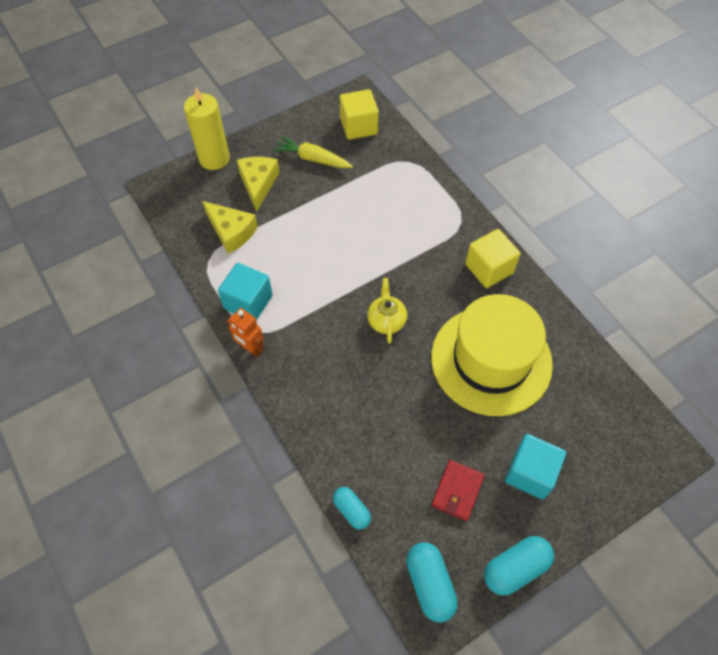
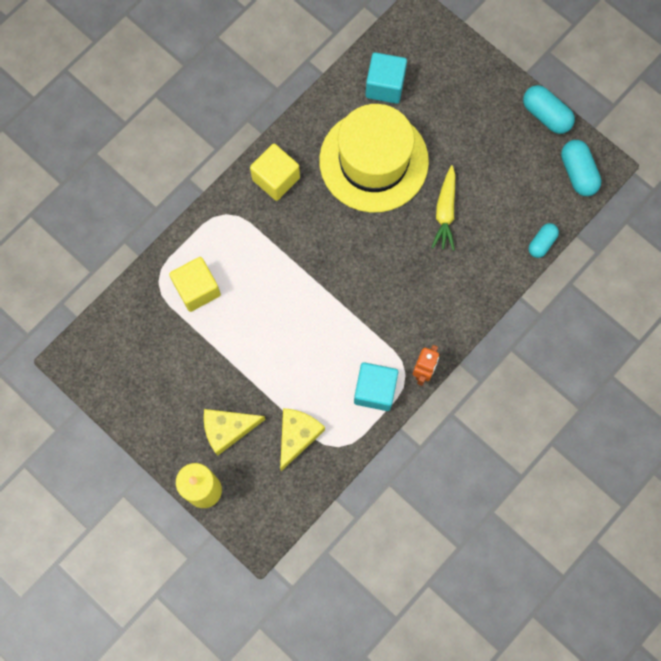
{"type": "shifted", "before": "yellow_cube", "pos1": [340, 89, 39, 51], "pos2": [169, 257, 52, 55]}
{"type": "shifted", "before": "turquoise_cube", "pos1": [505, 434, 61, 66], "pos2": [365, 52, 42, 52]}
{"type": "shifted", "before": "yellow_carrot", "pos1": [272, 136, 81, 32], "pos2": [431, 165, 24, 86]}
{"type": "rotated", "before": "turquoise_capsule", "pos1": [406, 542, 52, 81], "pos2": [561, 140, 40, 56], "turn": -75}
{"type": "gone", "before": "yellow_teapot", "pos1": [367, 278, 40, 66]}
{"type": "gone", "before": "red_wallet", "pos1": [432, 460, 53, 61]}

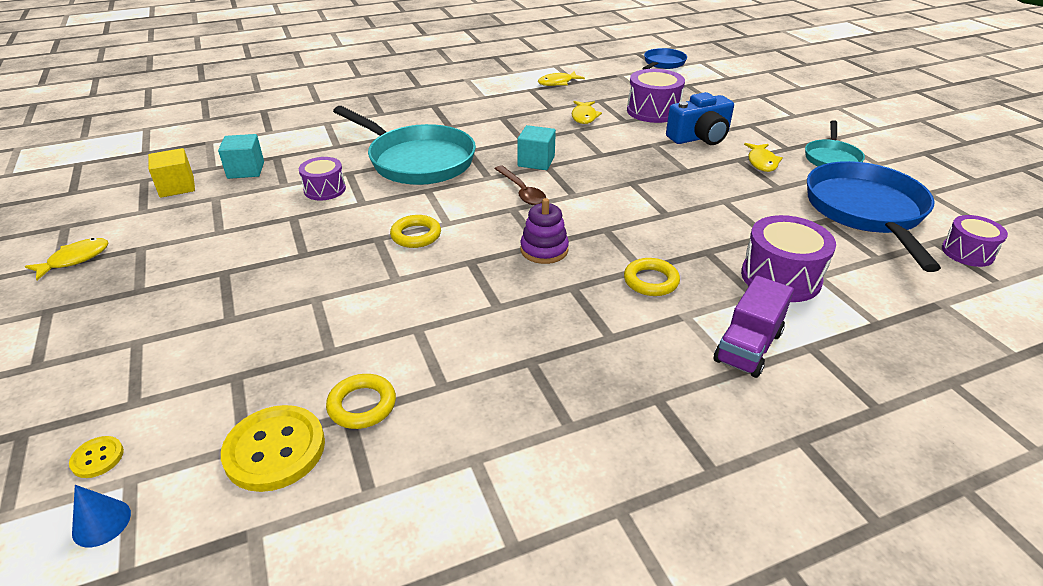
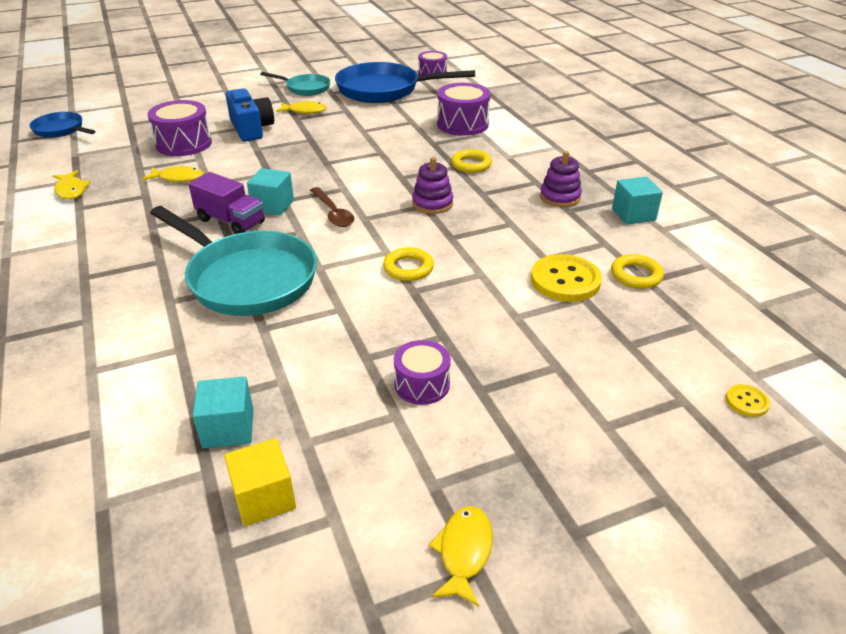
{"type": "rotated", "before": "turquoise_pan", "pos1": [333, 106, 143, 79], "pos2": [150, 206, 167, 110], "turn": 90}
{"type": "shifted", "before": "purple_truck", "pos1": [714, 276, 80, 102], "pos2": [188, 172, 77, 62]}
{"type": "rotated", "before": "brown_spoon", "pos1": [494, 166, 52, 39], "pos2": [310, 187, 45, 40], "turn": 90}
{"type": "shifted", "before": "purple_drum", "pos1": [299, 157, 47, 43], "pos2": [394, 340, 57, 65]}
{"type": "rotated", "before": "yellow_fish", "pos1": [25, 238, 83, 42], "pos2": [429, 506, 64, 101], "turn": 60}
{"type": "shifted", "before": "yellow_button", "pos1": [221, 405, 104, 87], "pos2": [531, 254, 71, 48]}
{"type": "new", "after": "purple_stacking_toy", "pos2": [540, 151, 42, 56]}
{"type": "new", "after": "turquoise_cube", "pos2": [612, 177, 51, 48]}
{"type": "gone", "before": "blue_cone", "pos1": [72, 485, 59, 62]}

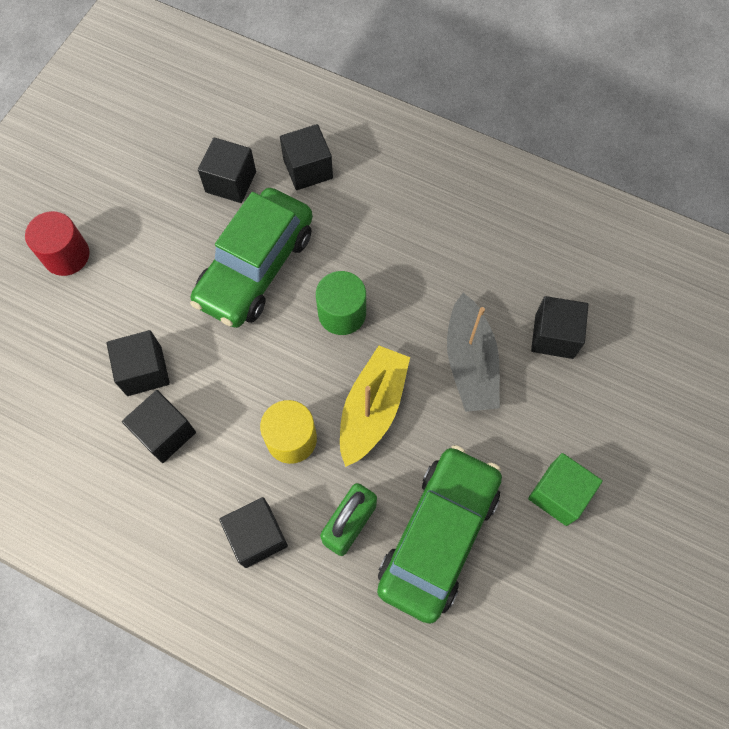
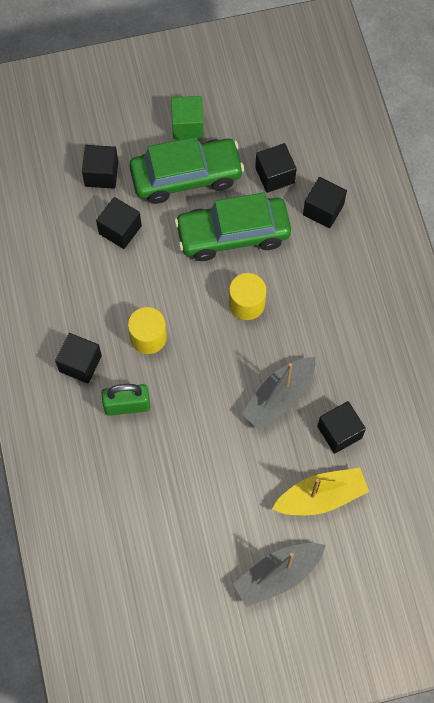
{"type": "shifted", "before": "black_cube", "pos1": [122, 390, 74, 73], "pos2": [82, 145, 36, 44]}
{"type": "shifted", "before": "green_car", "pos1": [377, 445, 125, 179], "pos2": [130, 137, 114, 67]}
{"type": "shifted", "before": "green_cube", "pos1": [528, 453, 75, 73], "pos2": [171, 96, 33, 43]}
{"type": "repainted", "before": "green_cylinder", "after": "yellow_cylinder", "pos1": [316, 271, 50, 64], "pos2": [229, 273, 37, 47]}
{"type": "new", "after": "grey_boat", "pos2": [233, 543, 93, 64]}
{"type": "shifted", "before": "yellow_boat", "pos1": [340, 346, 70, 121], "pos2": [272, 468, 97, 47]}
{"type": "gone", "before": "red_cylinder", "pos1": [25, 211, 64, 65]}

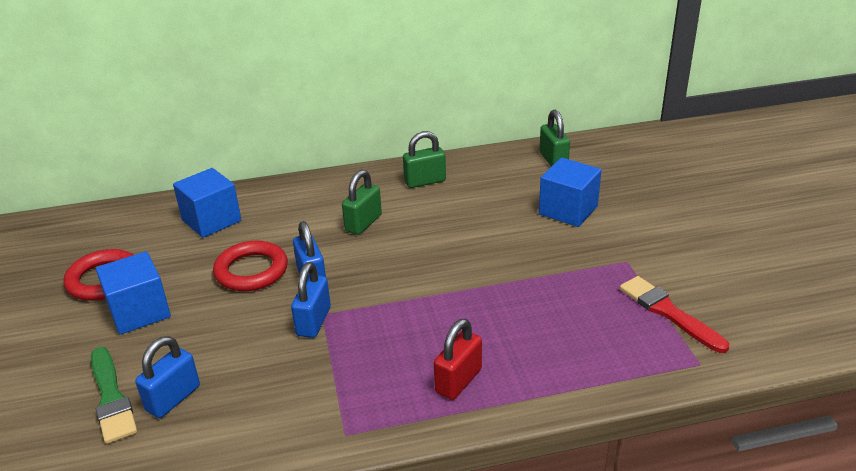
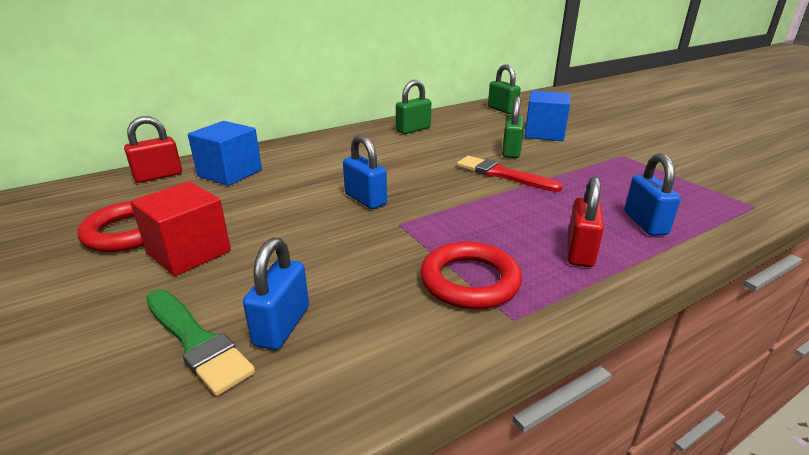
{"type": "new", "after": "red_padlock", "pos2": [124, 116, 58, 67]}
{"type": "repainted", "before": "blue_cube", "after": "red_cube", "pos1": [96, 251, 75, 84], "pos2": [130, 181, 101, 95]}
{"type": "shifted", "before": "red_ring", "pos1": [213, 240, 75, 51], "pos2": [420, 241, 102, 68]}
{"type": "shifted", "before": "red_brush", "pos1": [620, 276, 109, 77], "pos2": [457, 156, 106, 36]}
{"type": "shifted", "before": "green_padlock", "pos1": [342, 169, 40, 66], "pos2": [502, 96, 22, 62]}
{"type": "shifted", "before": "blue_padlock", "pos1": [291, 262, 40, 76], "pos2": [624, 153, 57, 83]}

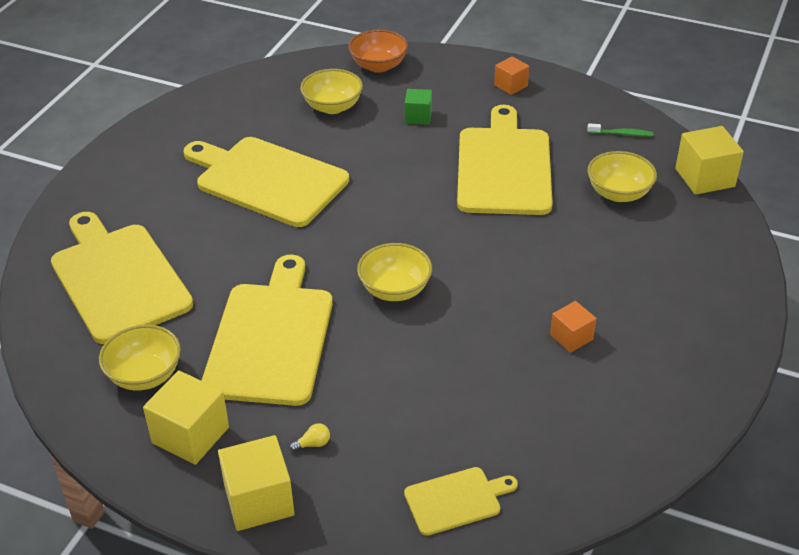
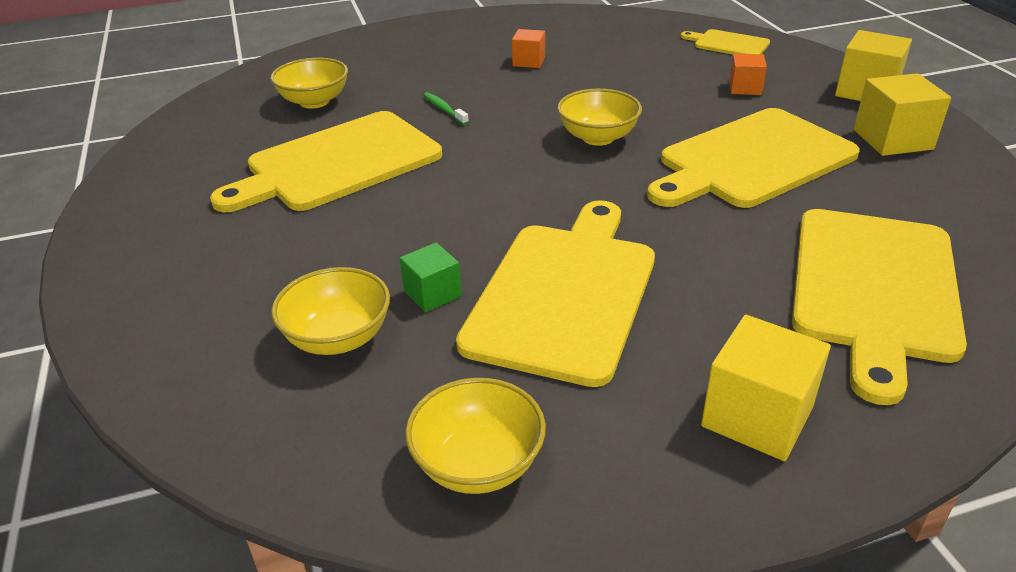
{"type": "shifted", "before": "green_cube", "pos1": [405, 89, 27, 36], "pos2": [400, 243, 62, 69]}
{"type": "shifted", "before": "yellow_bowl", "pos1": [99, 325, 82, 66], "pos2": [405, 378, 141, 116]}
{"type": "shifted", "before": "green_toothbrush", "pos1": [587, 123, 66, 14], "pos2": [423, 92, 46, 33]}
{"type": "rotated", "before": "yellow_cutting_board", "pos1": [183, 137, 166, 90], "pos2": [456, 200, 199, 187], "turn": -150}
{"type": "shifted", "before": "yellow_cube", "pos1": [675, 126, 69, 69], "pos2": [701, 315, 130, 146]}
{"type": "shifted", "before": "orange_cube", "pos1": [494, 56, 35, 39], "pos2": [729, 54, 38, 41]}
{"type": "gone", "before": "yellow_light_bulb", "pos1": [289, 423, 41, 29]}
{"type": "gone", "before": "orange_bowl", "pos1": [348, 30, 60, 43]}

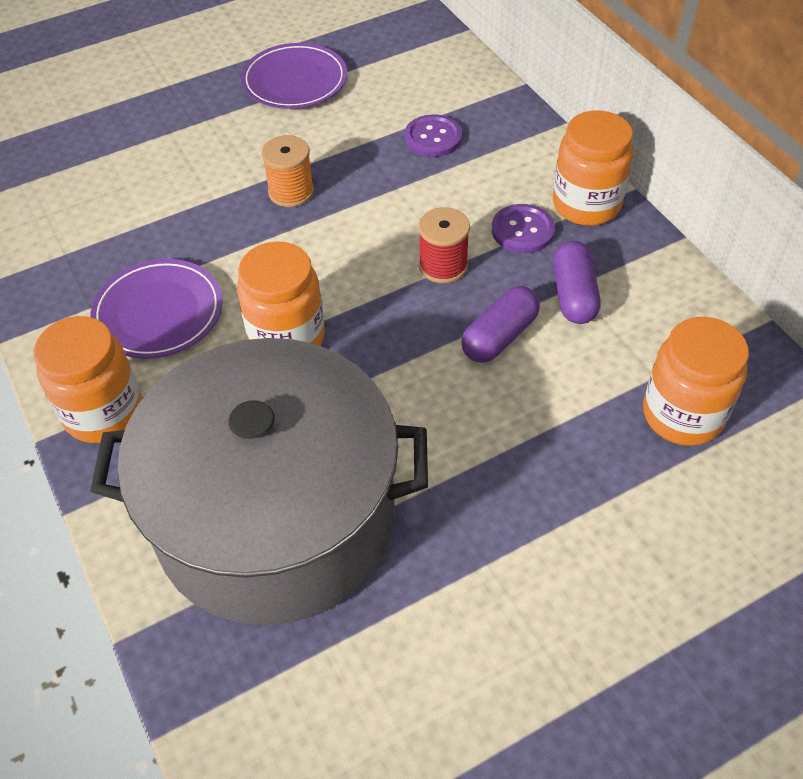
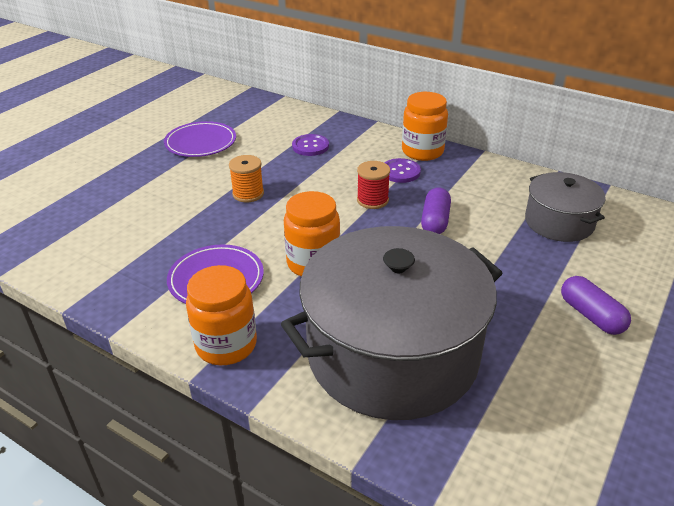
{"type": "swapped", "before": "orange_jar", "after": "grey_pot", "pos1": [643, 317, 106, 129], "pos2": [525, 172, 81, 70]}
{"type": "shifted", "before": "purple_capsule", "pos1": [553, 241, 48, 83], "pos2": [561, 276, 70, 59]}

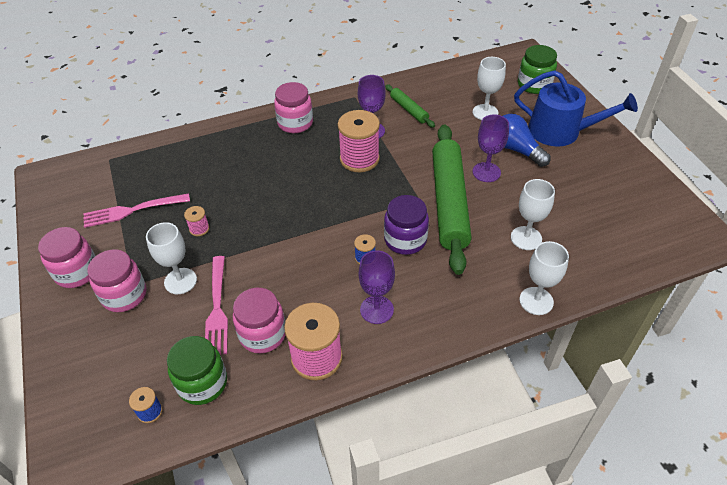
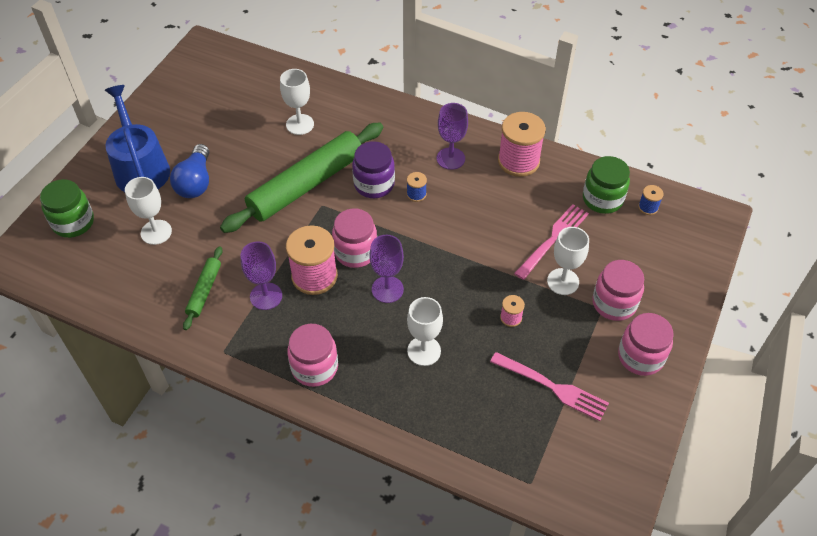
{"type": "shifted", "before": "pink_jar", "pos1": [233, 288, 52, 65], "pos2": [332, 208, 45, 60]}
{"type": "shifted", "before": "purple_goblet", "pos1": [472, 114, 37, 68], "pos2": [369, 235, 35, 68]}
{"type": "shifted", "before": "white_goblet", "pos1": [520, 241, 49, 74], "pos2": [407, 297, 36, 69]}

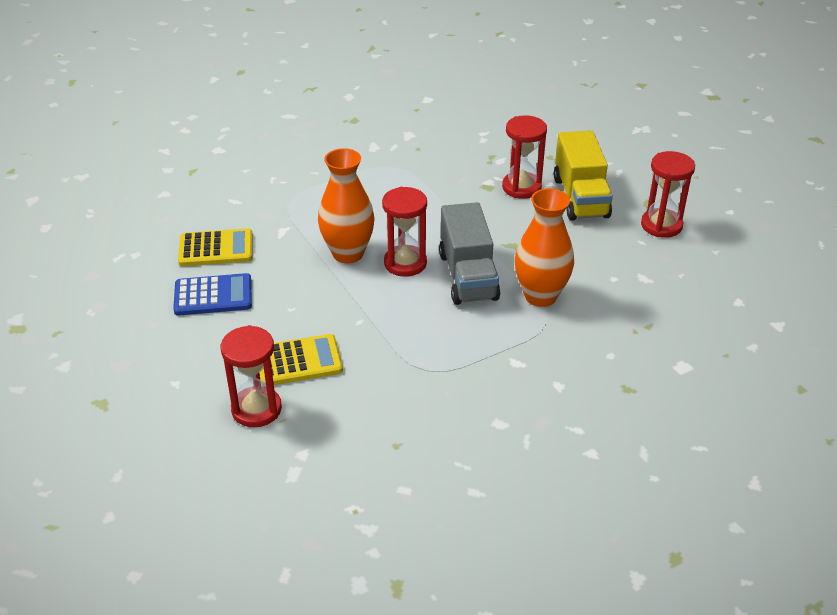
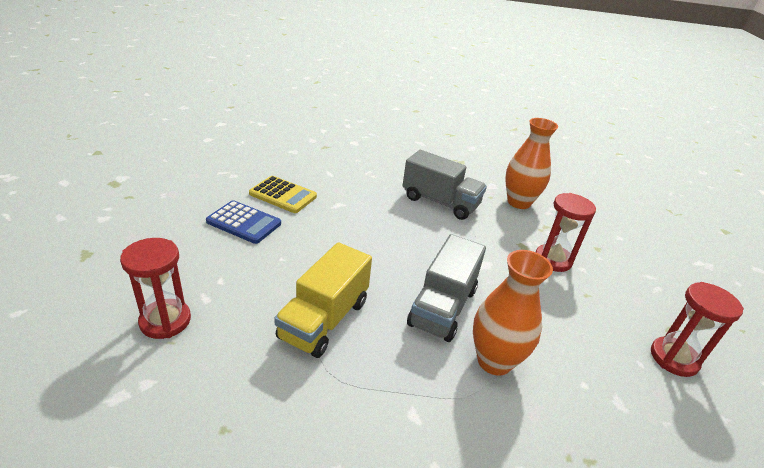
{"type": "shifted", "before": "yellow_truck", "pos1": [554, 130, 59, 91], "pos2": [274, 242, 98, 116]}
{"type": "new", "after": "grey_truck", "pos2": [402, 150, 85, 70]}
{"type": "shifted", "before": "orange_vase", "pos1": [318, 148, 57, 115], "pos2": [505, 118, 53, 91]}
{"type": "gone", "before": "yellow_calculator", "pos1": [259, 334, 84, 51]}
{"type": "gone", "before": "red_hourglass", "pos1": [382, 187, 45, 90]}

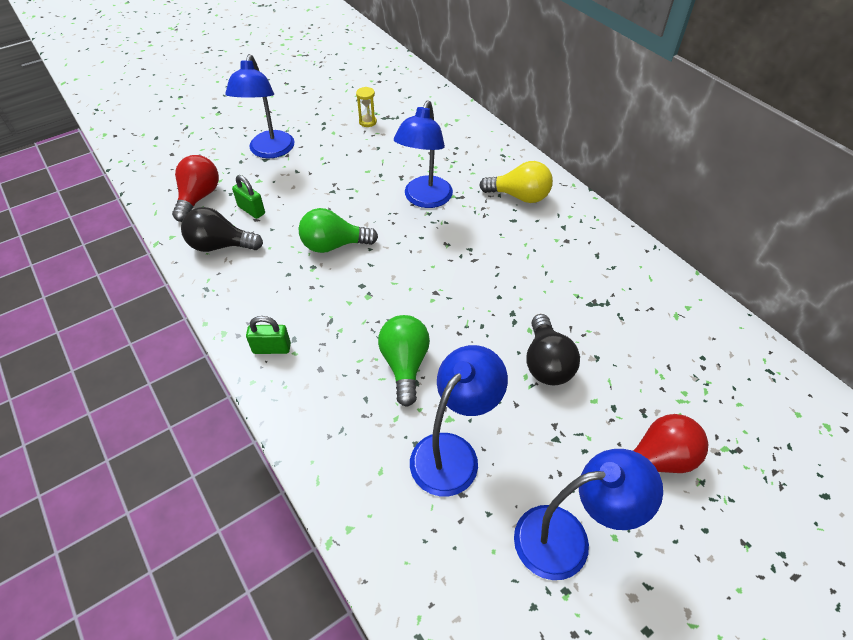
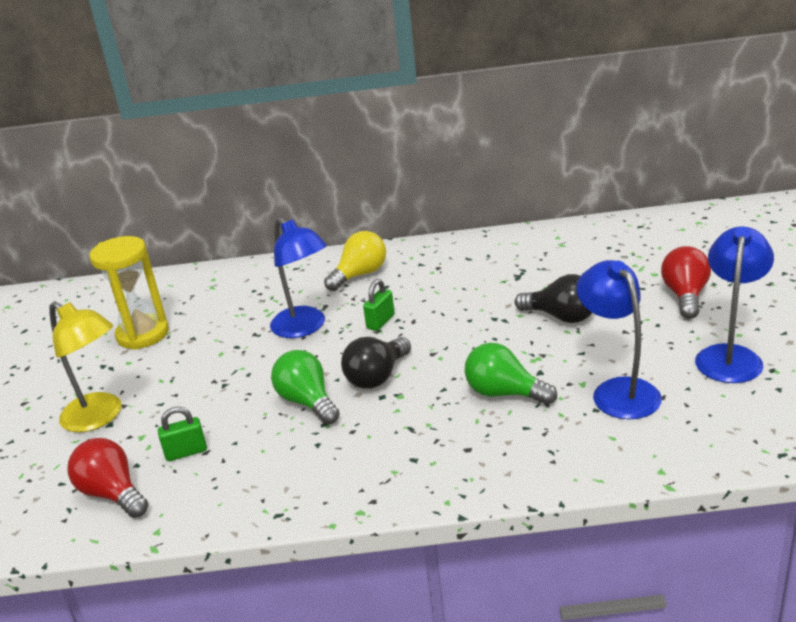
{"type": "repainted", "before": "blue_lamp", "after": "yellow_lamp", "pos1": [225, 54, 70, 104], "pos2": [49, 301, 72, 131]}
{"type": "scaled", "before": "yellow_hourglass", "pos1": [356, 87, 21, 40], "pos2": [90, 236, 79, 114], "scale": 2.31}
{"type": "rotated", "before": "green_light_bulb", "pos1": [299, 208, 79, 45], "pos2": [271, 350, 69, 75], "turn": 120}
{"type": "shifted", "before": "black_light_bulb", "pos1": [181, 207, 82, 45], "pos2": [341, 337, 70, 52]}
{"type": "shifted", "before": "green_padlock", "pos1": [246, 316, 45, 38], "pos2": [363, 279, 32, 52]}

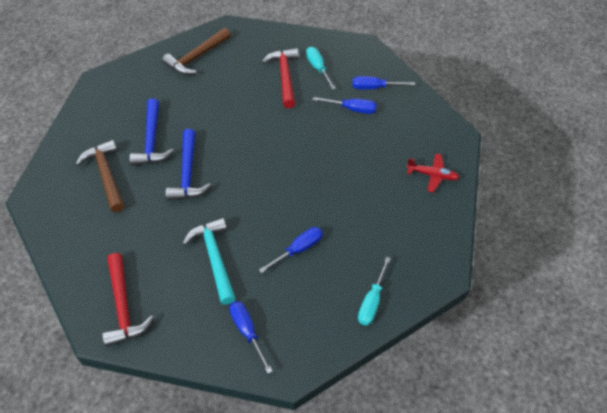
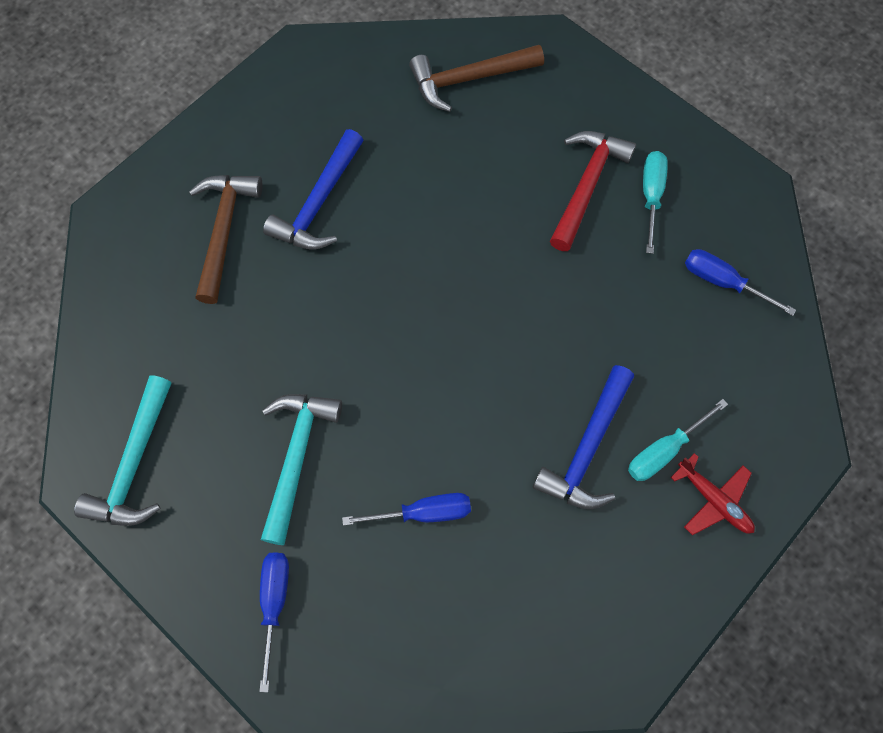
{"type": "repainted", "before": "red_hammer", "after": "turquoise_hammer", "pos1": [102, 253, 52, 94], "pos2": [74, 375, 97, 151]}
{"type": "shifted", "before": "blue_hammer", "pos1": [166, 129, 45, 72], "pos2": [532, 365, 102, 144]}
{"type": "shifted", "before": "turquoise_screwdriver", "pos1": [358, 257, 33, 69], "pos2": [628, 399, 100, 82]}
{"type": "gone", "before": "blue_screwdriver", "pos1": [313, 97, 64, 17]}

